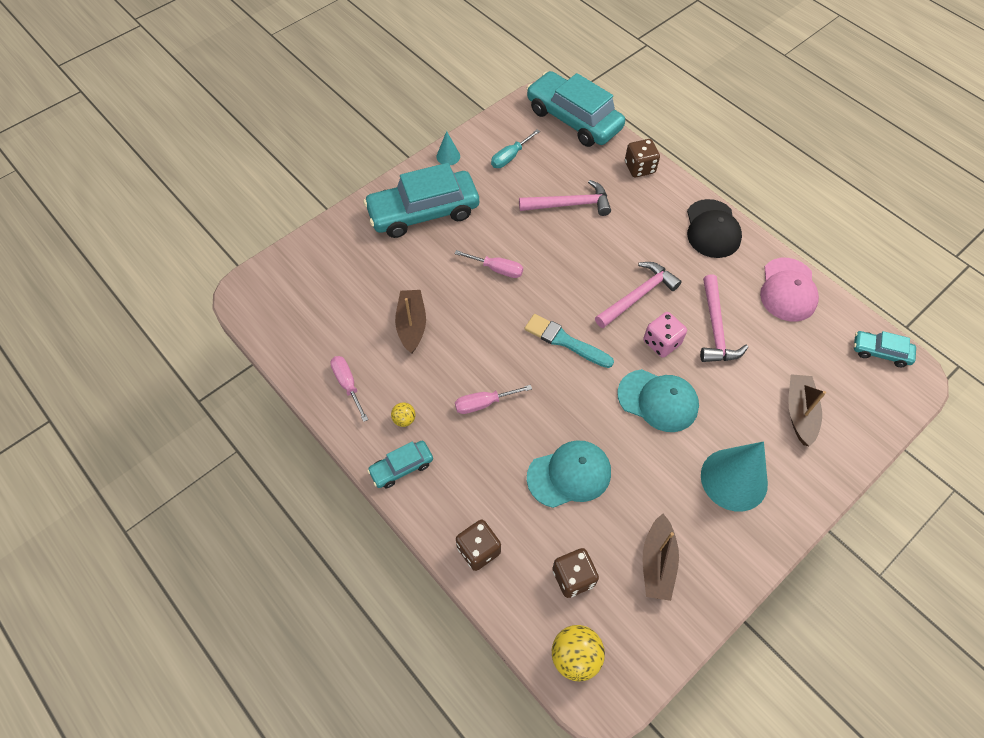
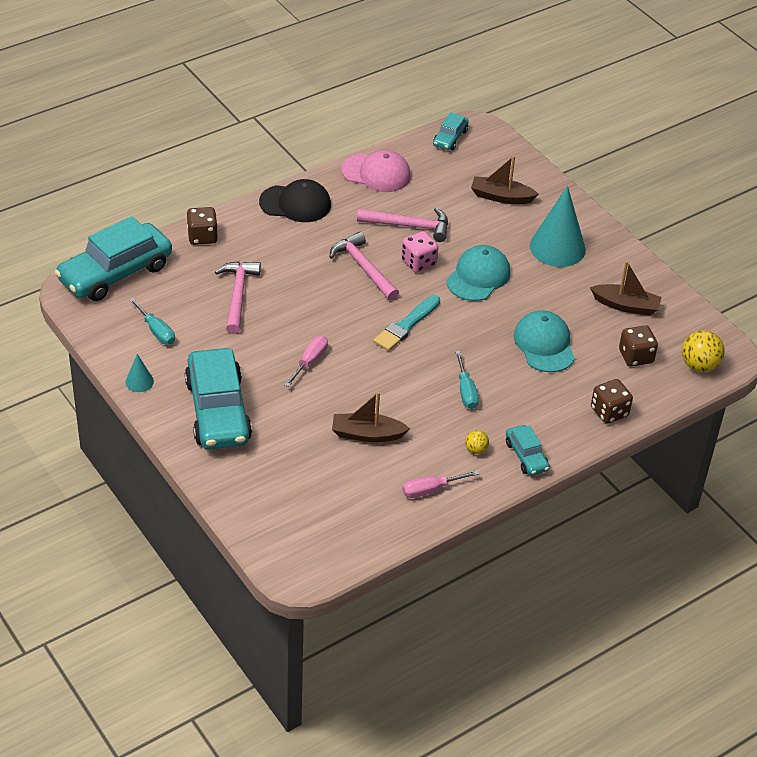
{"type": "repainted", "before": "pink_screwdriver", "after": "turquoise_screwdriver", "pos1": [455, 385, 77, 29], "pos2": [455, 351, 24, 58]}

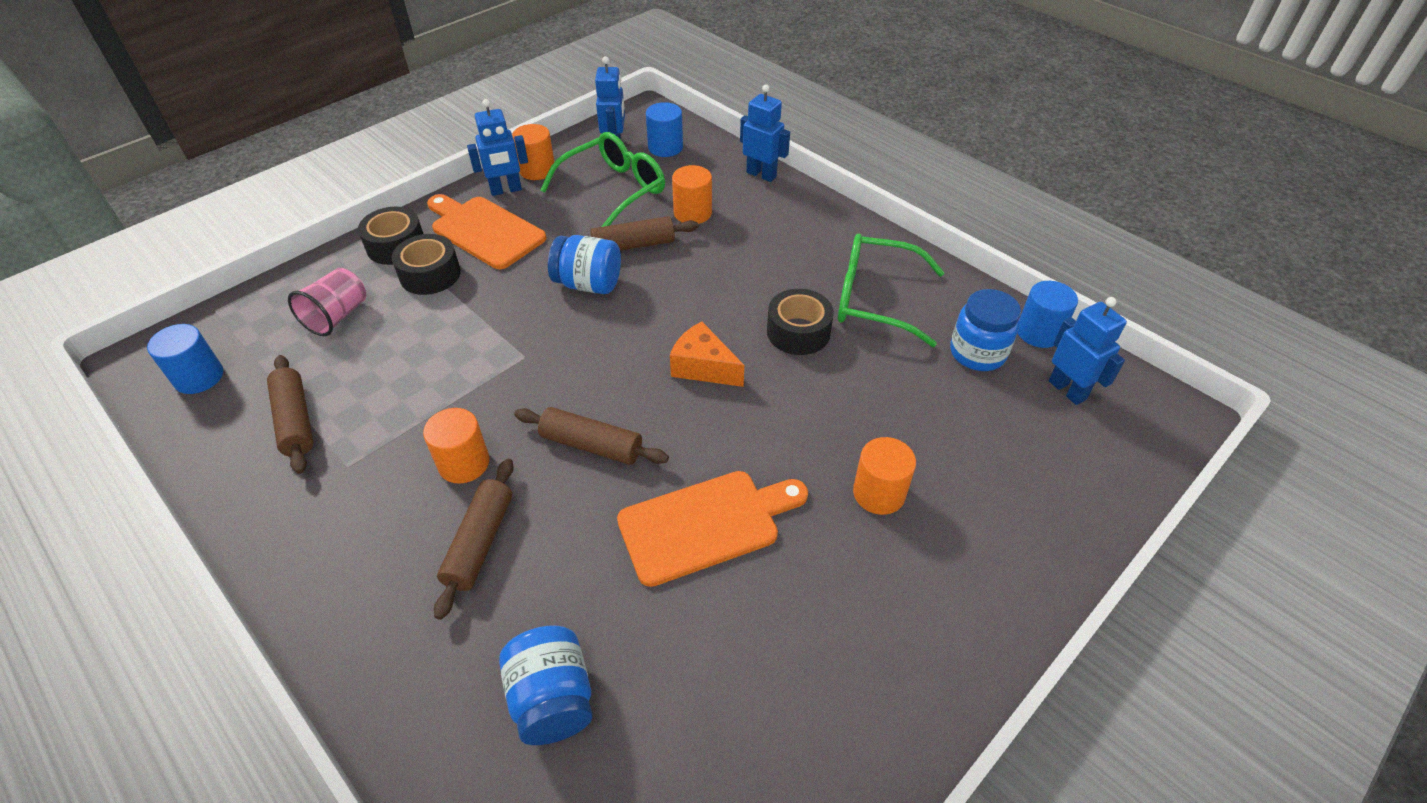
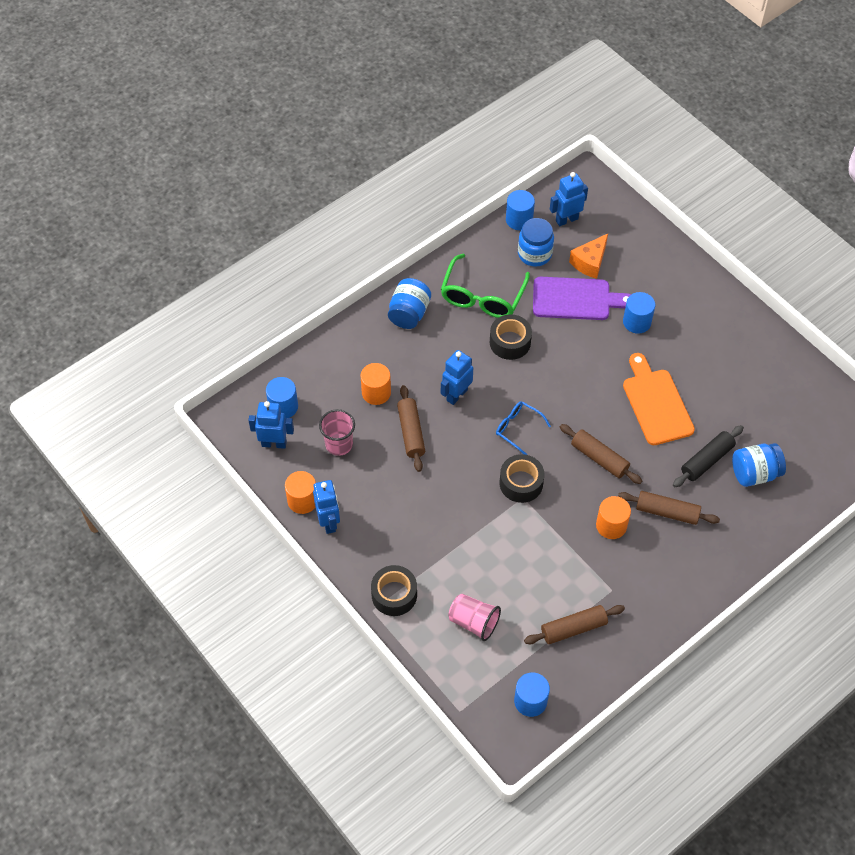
{"type": "swapped", "before": "green_glasses", "after": "pink_cup", "pos1": [540, 132, 125, 95], "pos2": [319, 409, 36, 47]}
{"type": "shifted", "before": "blue_jar", "pos1": [548, 235, 73, 59], "pos2": [388, 278, 43, 51]}
{"type": "shifted", "before": "blue_robot", "pos1": [740, 85, 50, 97], "pos2": [441, 350, 32, 55]}
{"type": "new", "after": "blue_glasses", "pos2": [496, 401, 55, 54]}
{"type": "shifted", "before": "black_tape", "pos1": [392, 234, 69, 61], "pos2": [499, 454, 45, 49]}
{"type": "new", "after": "purple_cutting_board", "pos2": [533, 277, 98, 43]}
{"type": "rotated", "before": "brown_rolling_pin", "pos1": [514, 407, 155, 58], "pos2": [560, 424, 82, 60], "turn": -75}
{"type": "shifted", "before": "orange_cheese", "pos1": [670, 321, 74, 66], "pos2": [569, 234, 39, 45]}
{"type": "repainted", "before": "orange_cylinder", "after": "blue_cylinder", "pos1": [853, 437, 63, 78], "pos2": [623, 292, 32, 42]}
{"type": "new", "after": "black_rolling_pin", "pos2": [673, 425, 71, 62]}
{"type": "gone", "before": "orange_cutting_board", "pos1": [427, 194, 119, 75]}

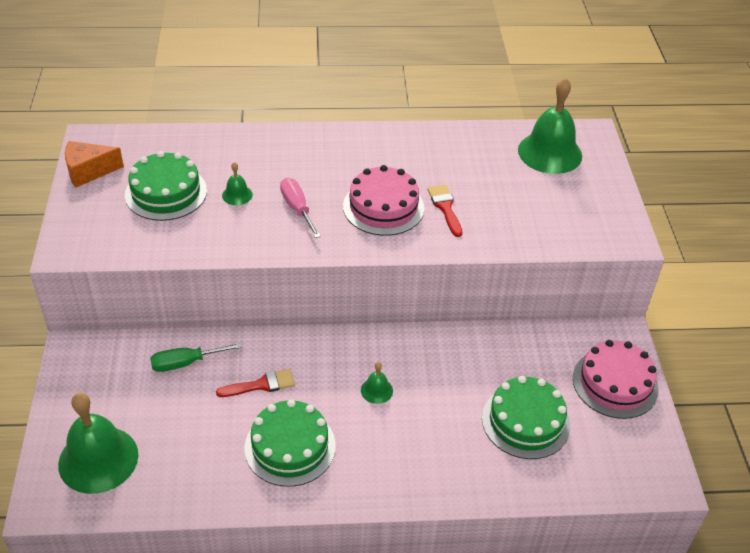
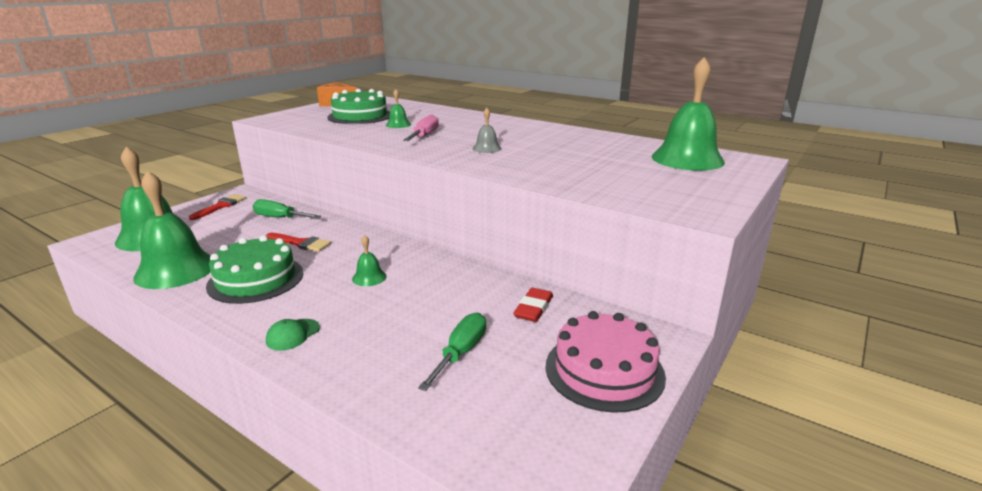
{"type": "new", "after": "green_bell", "pos2": [133, 170, 78, 119]}
{"type": "shifted", "before": "red_brush", "pos1": [427, 185, 35, 52], "pos2": [189, 194, 57, 26]}
{"type": "new", "after": "green_cap", "pos2": [266, 319, 54, 31]}
{"type": "swapped", "before": "green_cake", "after": "green_screwdriver", "pos1": [482, 376, 88, 83], "pos2": [418, 312, 68, 79]}
{"type": "swapped", "before": "pink_cake", "after": "grey_bell", "pos1": [343, 165, 81, 71], "pos2": [472, 108, 30, 45]}
{"type": "new", "after": "red_eraser", "pos2": [513, 288, 40, 34]}

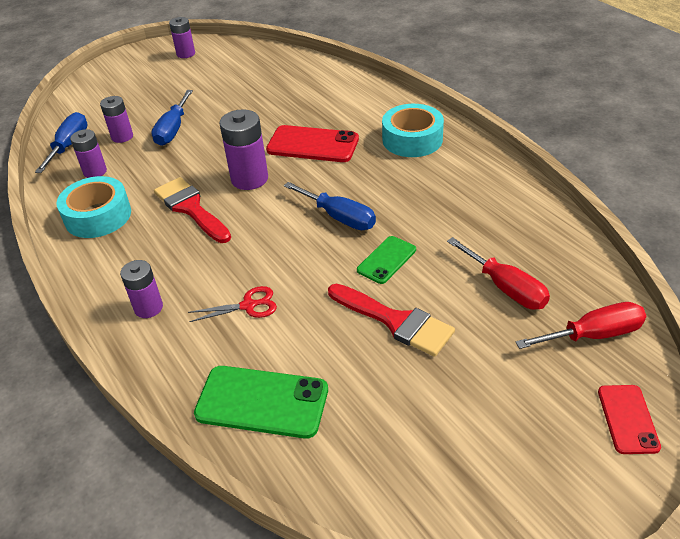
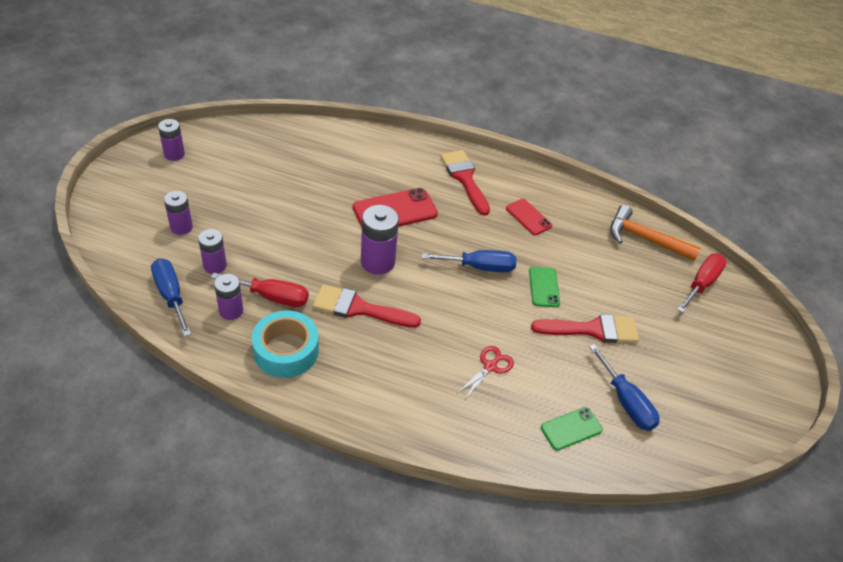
{"type": "shifted", "before": "purple_battery", "pos1": [120, 260, 43, 58], "pos2": [164, 191, 29, 44]}
{"type": "shifted", "before": "red_screwdriver", "pos1": [447, 237, 103, 73], "pos2": [211, 273, 98, 34]}
{"type": "swapped", "before": "turquoise_tape", "after": "red_brush", "pos1": [382, 104, 62, 53], "pos2": [440, 150, 50, 66]}
{"type": "shifted", "before": "red_phone", "pos1": [598, 385, 63, 69], "pos2": [506, 199, 46, 36]}
{"type": "scaled", "before": "green_phone", "pos1": [194, 366, 134, 73], "pos2": [541, 407, 62, 44], "scale": 0.6}
{"type": "shifted", "before": "blue_screwdriver", "pos1": [151, 90, 42, 56], "pos2": [589, 344, 71, 87]}
{"type": "new", "after": "orange_hammer", "pos2": [610, 205, 91, 56]}

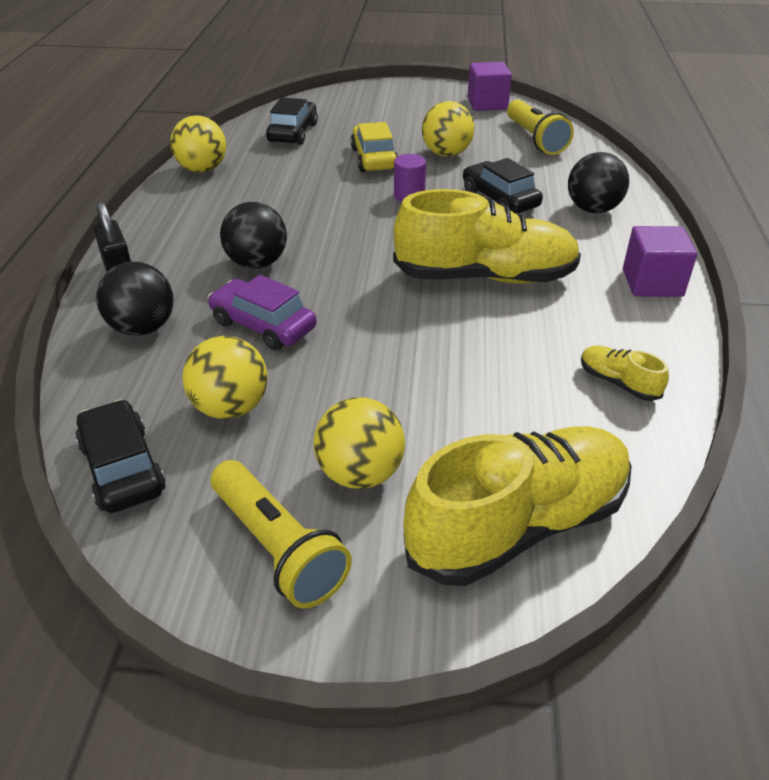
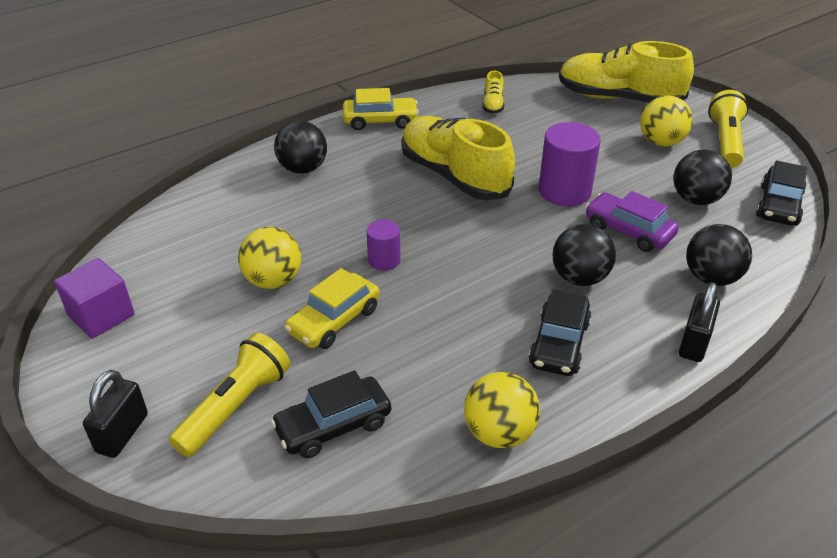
{"type": "new", "after": "black_padlock", "pos2": [83, 370, 65, 88]}
{"type": "shifted", "before": "yellow_flashlight", "pos1": [507, 99, 67, 56], "pos2": [169, 333, 121, 124]}
{"type": "swapped", "before": "purple_cube", "after": "yellow_car", "pos1": [623, 226, 74, 71], "pos2": [343, 88, 76, 42]}
{"type": "shifted", "before": "black_car", "pos1": [463, 158, 80, 56], "pos2": [529, 290, 62, 86]}
{"type": "new", "after": "purple_cylinder", "pos2": [539, 122, 62, 84]}
{"type": "rotated", "before": "purple_car", "pos1": [208, 275, 109, 75], "pos2": [585, 191, 94, 61], "turn": 135}
{"type": "repainted", "before": "yellow_ball", "after": "black_ball", "pos1": [182, 336, 86, 83], "pos2": [674, 150, 58, 55]}

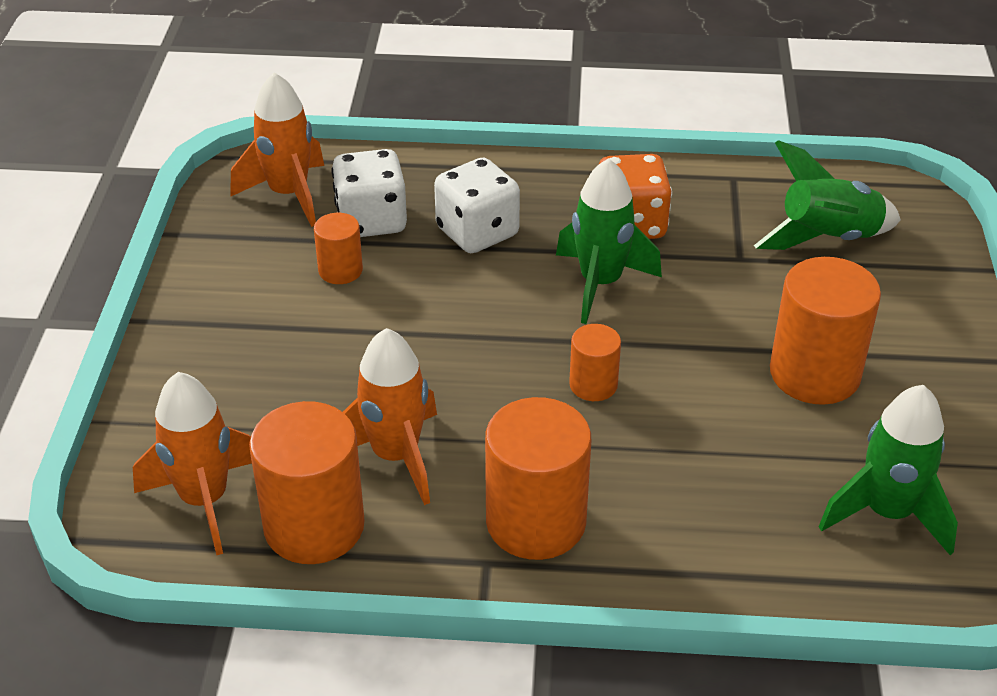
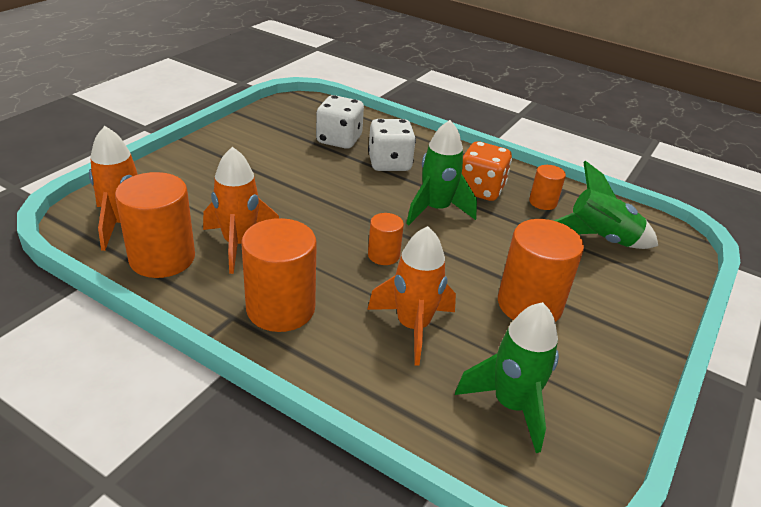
{"type": "shifted", "before": "orange_rocket", "pos1": [230, 72, 94, 155], "pos2": [367, 226, 89, 140]}
{"type": "shifted", "before": "orange_cylinder", "pos1": [314, 213, 49, 71], "pos2": [529, 165, 37, 45]}

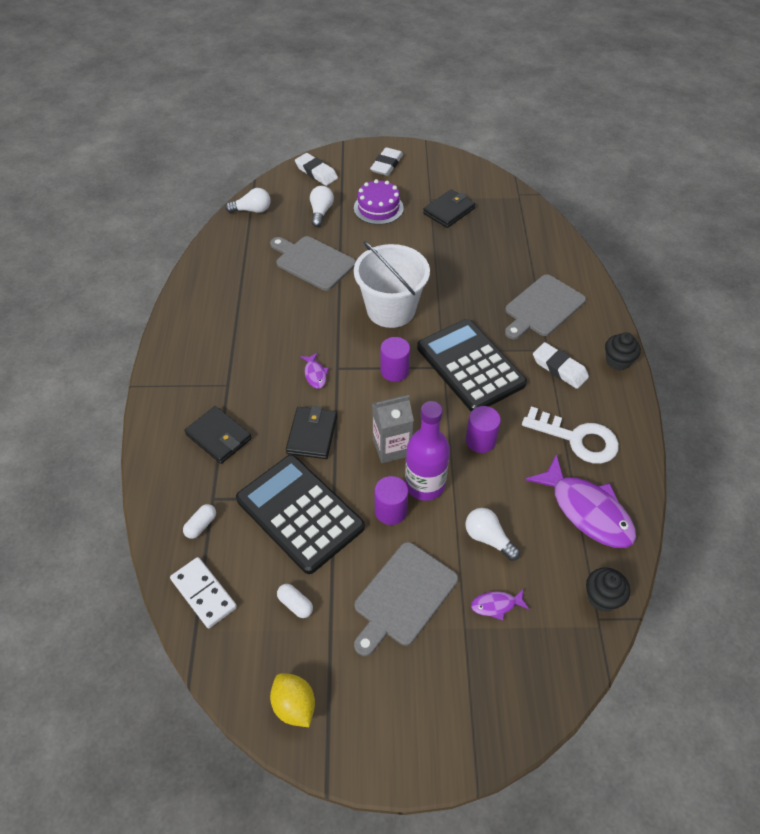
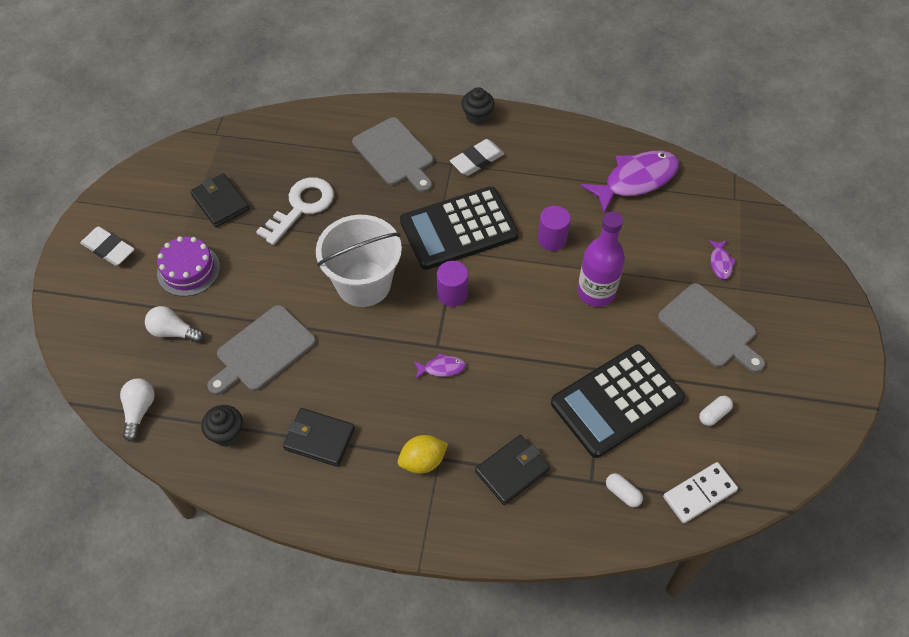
{"type": "shifted", "before": "black_cupcake", "pos1": [586, 567, 44, 45], "pos2": [201, 405, 42, 41]}
{"type": "shifted", "before": "white_key", "pos1": [522, 406, 97, 58], "pos2": [256, 177, 78, 68]}
{"type": "shifted", "before": "black_wallet", "pos1": [286, 406, 51, 53], "pos2": [283, 408, 72, 59]}
{"type": "shifted", "before": "yellow_lemon", "pos1": [270, 673, 45, 54], "pos2": [398, 435, 50, 39]}
{"type": "gone", "before": "white_eraser", "pos1": [295, 153, 43, 33]}
{"type": "gone", "before": "grey_carton", "pos1": [372, 395, 42, 68]}
{"type": "gone", "before": "purple_cylinder", "pos1": [375, 476, 33, 49]}
{"type": "gone", "before": "white_light_bulb", "pos1": [465, 508, 55, 53]}

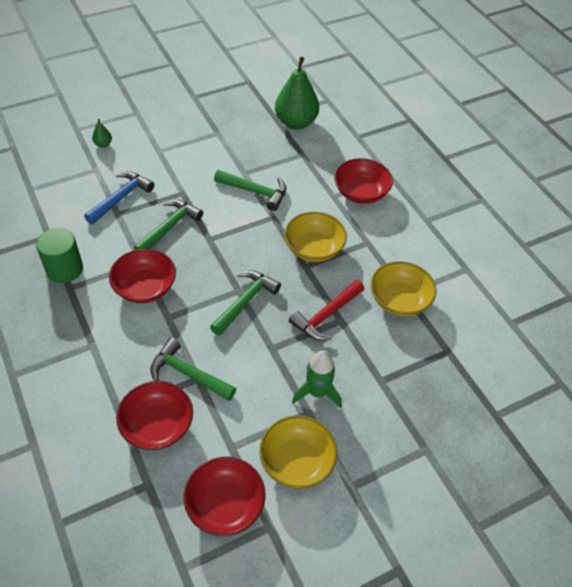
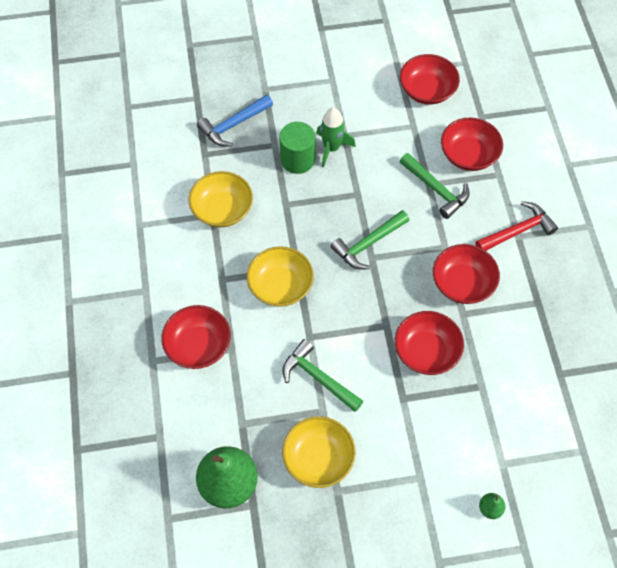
{"type": "shifted", "before": "blue_hammer", "pos1": [84, 171, 70, 53], "pos2": [197, 94, 76, 52]}
{"type": "shifted", "before": "green_cylinder", "pos1": [36, 228, 47, 55], "pos2": [279, 122, 36, 52]}
{"type": "shifted", "before": "yellow_bowl", "pos1": [259, 415, 78, 74], "pos2": [282, 416, 74, 72]}
{"type": "swapped", "before": "green_hammer", "after": "red_bowl", "pos1": [134, 199, 69, 51], "pos2": [395, 311, 69, 64]}
{"type": "shifted", "before": "red_hammer", "pos1": [289, 280, 75, 61], "pos2": [475, 201, 83, 50]}

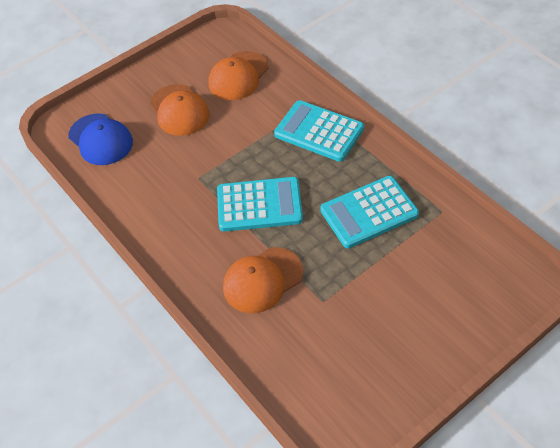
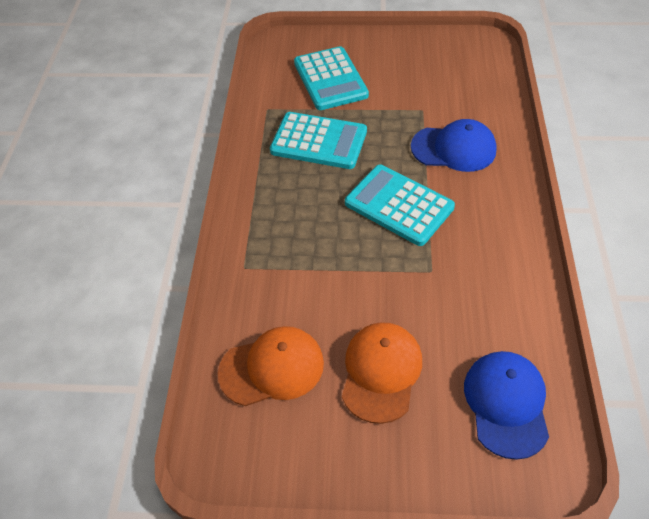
{"type": "shifted", "before": "turquoise_calculator", "pos1": [274, 100, 90, 62], "pos2": [294, 47, 75, 63]}
{"type": "repainted", "before": "orange_cap", "after": "blue_cap", "pos1": [223, 247, 80, 66], "pos2": [411, 119, 86, 53]}

